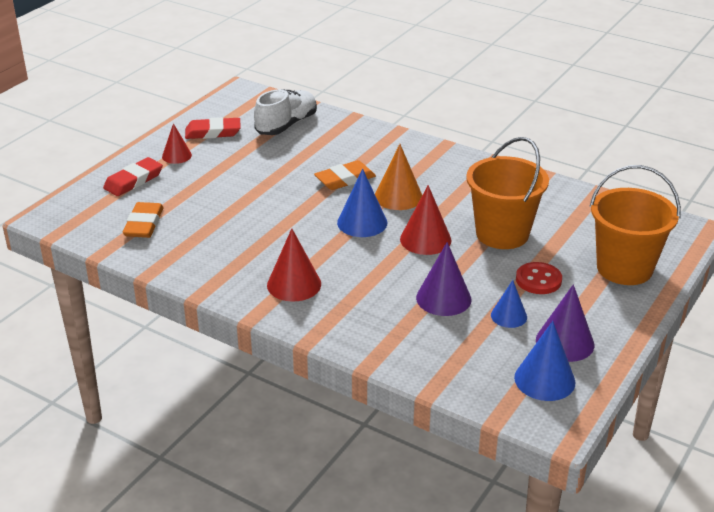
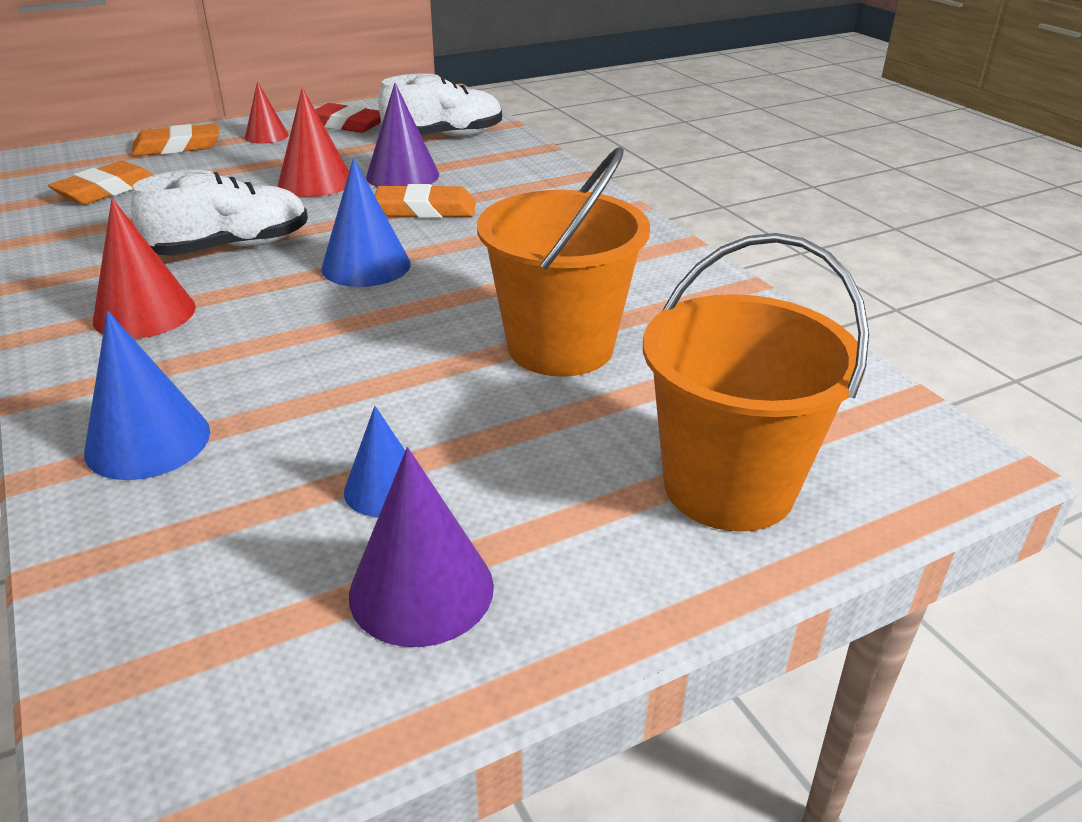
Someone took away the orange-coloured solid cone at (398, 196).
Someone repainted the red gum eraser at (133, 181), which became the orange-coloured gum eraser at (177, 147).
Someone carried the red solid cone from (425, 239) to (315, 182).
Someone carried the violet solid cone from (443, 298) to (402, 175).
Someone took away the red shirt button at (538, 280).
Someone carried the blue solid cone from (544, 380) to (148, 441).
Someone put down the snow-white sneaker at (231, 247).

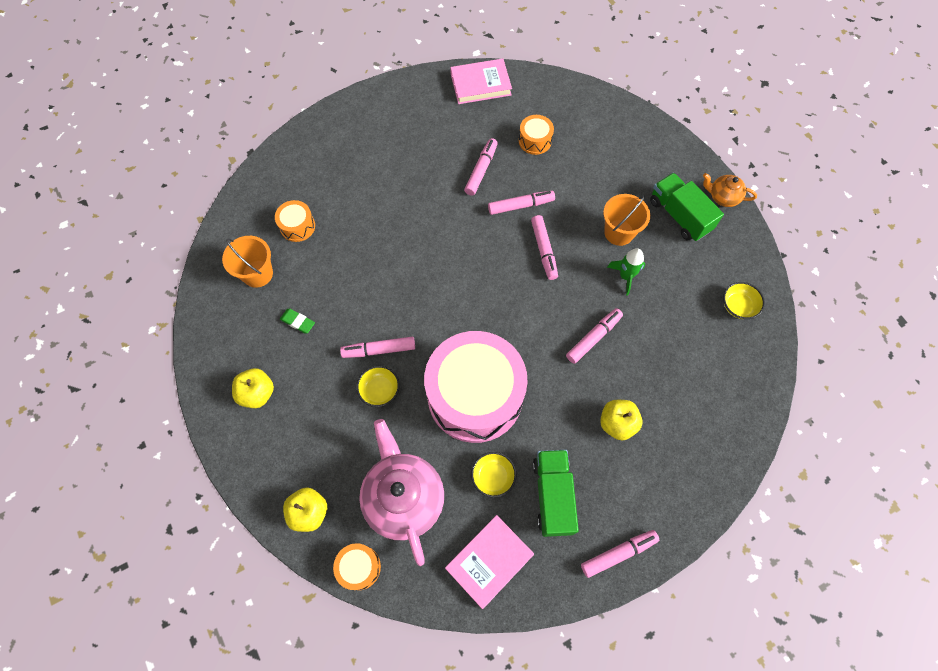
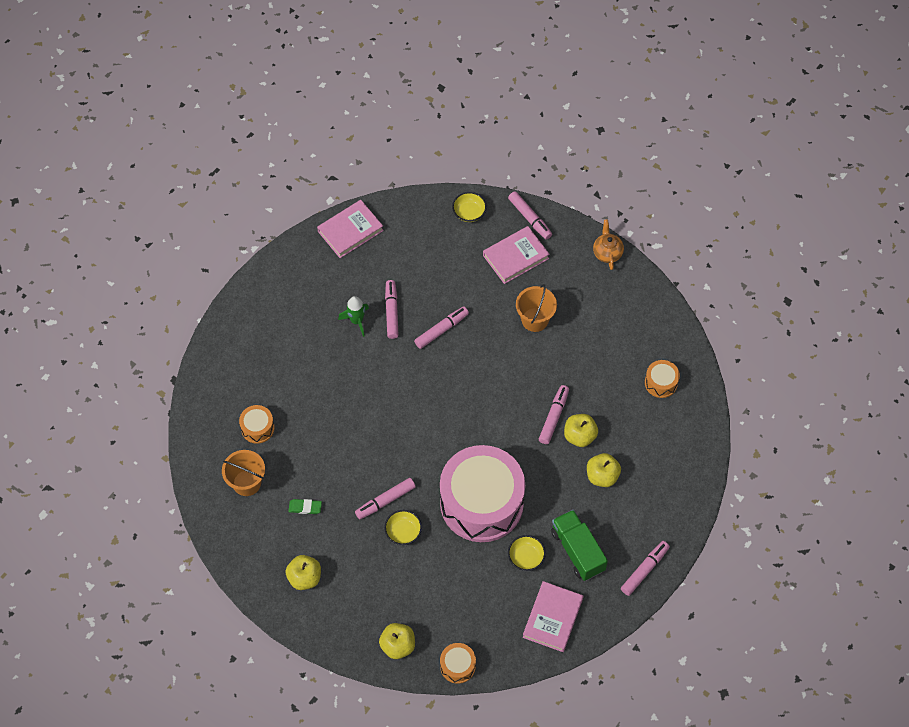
Someone carried the orange-coloured drum from (535, 140) to (661, 383).
Someone took away the green truck at (679, 215).
Someone rotated the orange-coloured tea pot at (723, 197) by 90 degrees clockwise.
Someone carried the pink felt pen from (544, 250) to (530, 218).
Someone carried the green toy rocket from (625, 276) to (356, 321).
Someone carried the golden serving bowl from (738, 306) to (469, 213).
Someone took away the pink tea pot at (404, 498).
Someone put down the pink hardcover at (515, 257).
Someone put down the golden apple at (579, 436).

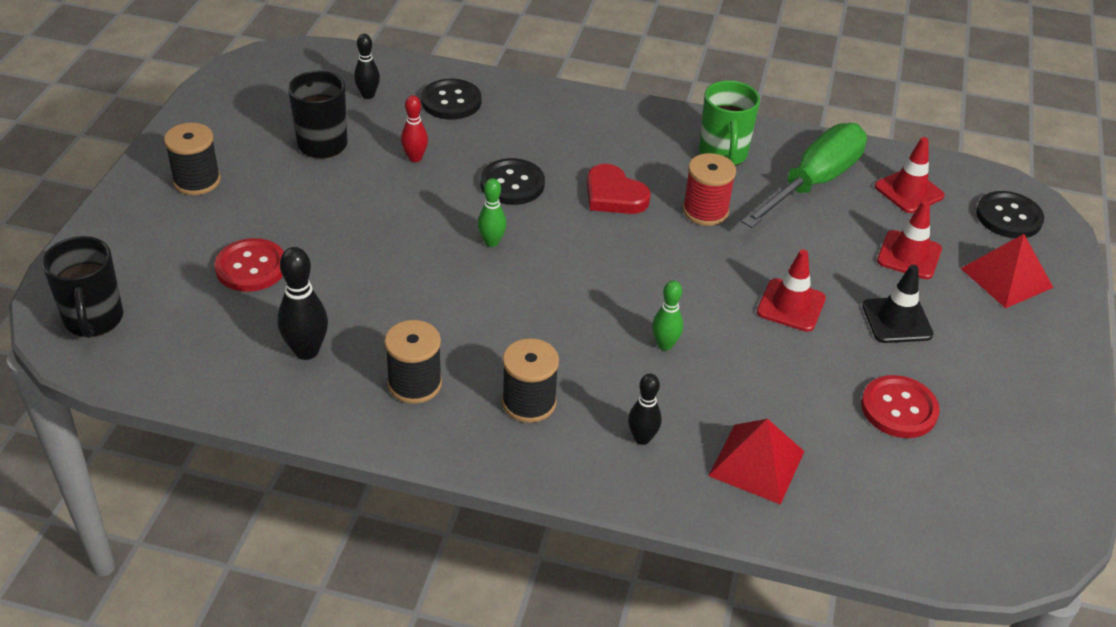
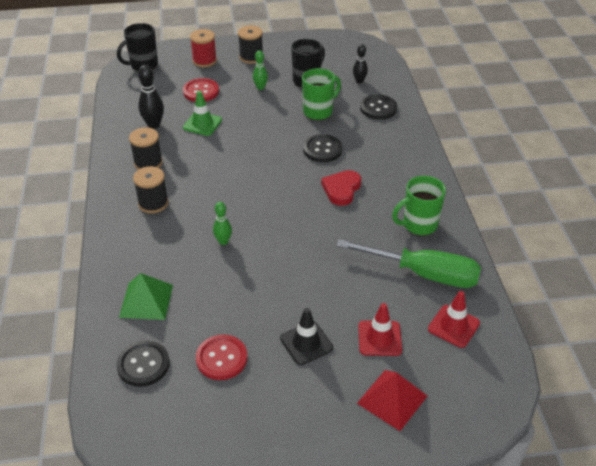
Someone swapped the red tenpin at (415, 158) for the green tea mug at (319, 111).
Someone carried the red reel of thread from (705, 211) to (204, 61).
Someone carried the green tenpin from (491, 242) to (260, 87).
Someone carried the black shirt button from (1008, 217) to (143, 365).
Someone took away the red road cone at (791, 305).
Someone took away the black tenpin at (642, 438).
Someone repainted the red solid pyramid at (757, 463), which became the green solid pyramid at (146, 301).
Someone put down the green road cone at (202, 124).

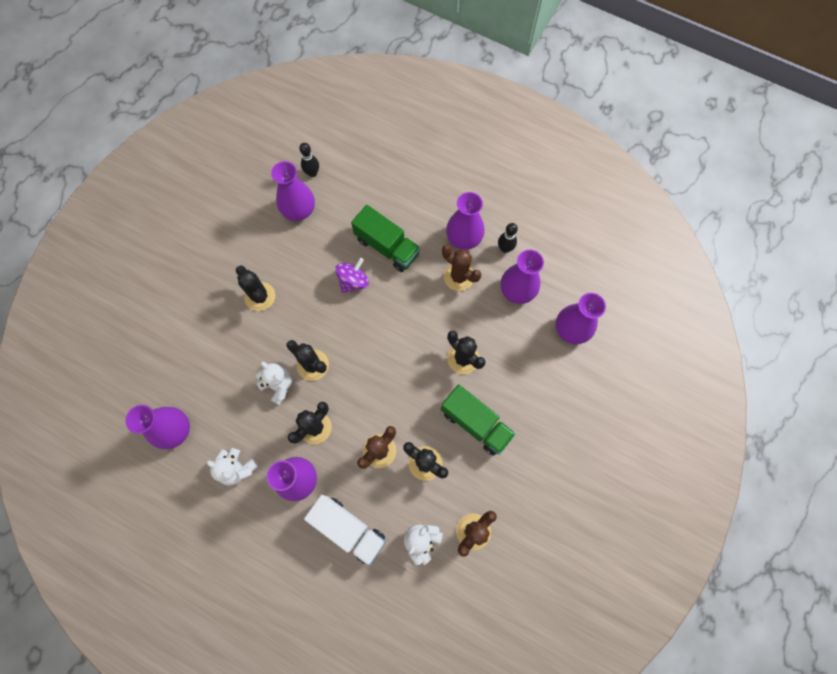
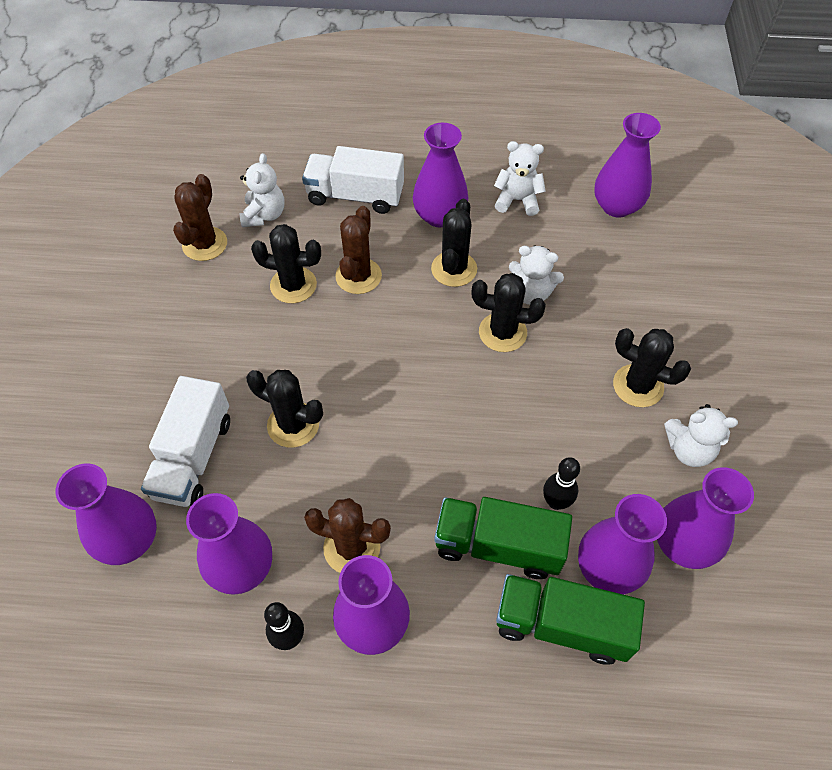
Someone carried the black tenpin from (312, 173) to (556, 502).
Someone took away the violet toy top at (353, 281).
Someone carried the green truck from (475, 423) to (561, 625).
Someone put down the snow-white truck at (193, 457).
Someone put down the snow-white teddy at (689, 449).
Someone put down the violet tall vase at (608, 568).

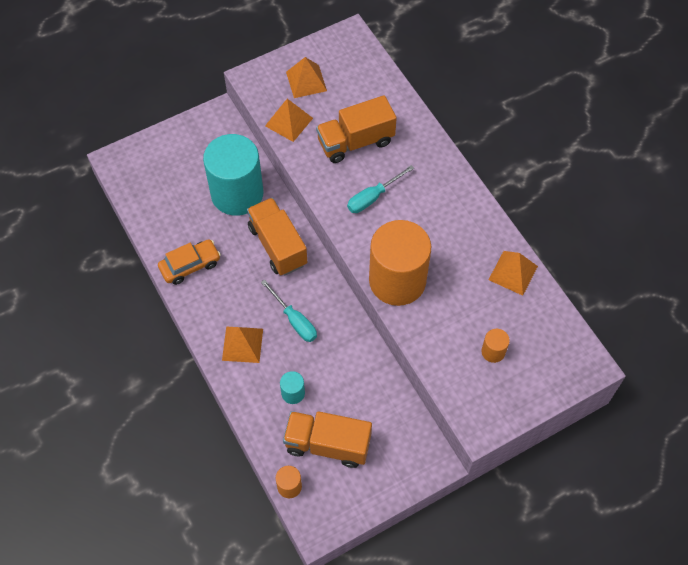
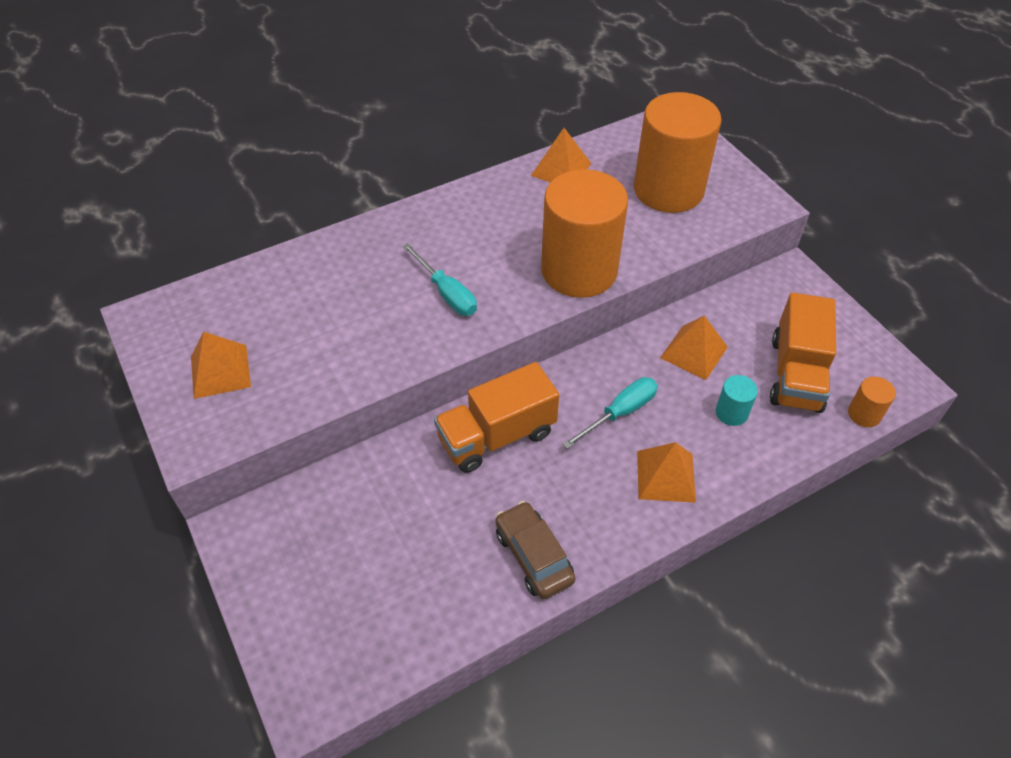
Someone took away the orange-coloured truck at (355, 141).
Someone carried the orange-coloured solid pyramid from (289, 122) to (693, 352).
Someone took away the aqua solid cylinder at (237, 194).
Someone repainted the orange-coloured automobile at (190, 265), which became the dark brown automobile at (533, 556).
Someone scaled the orange-coloured solid cylinder at (493, 351) by 2.46.

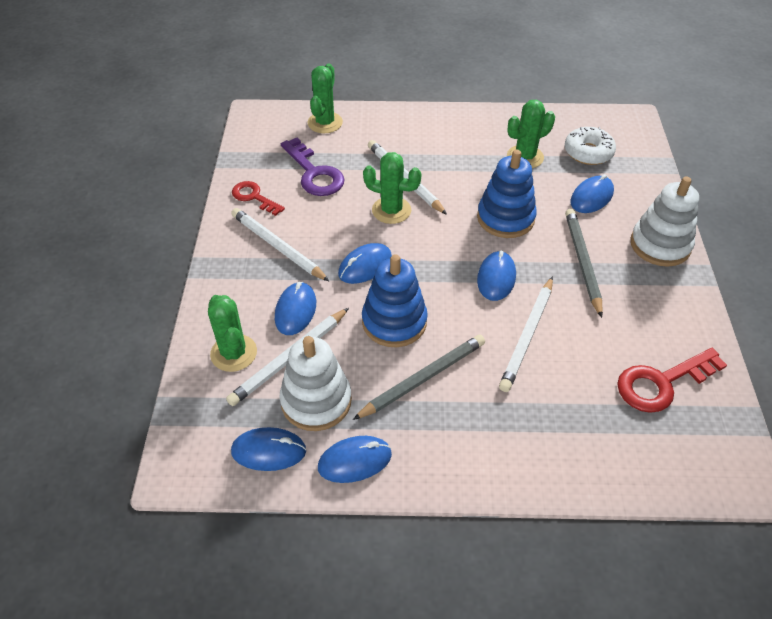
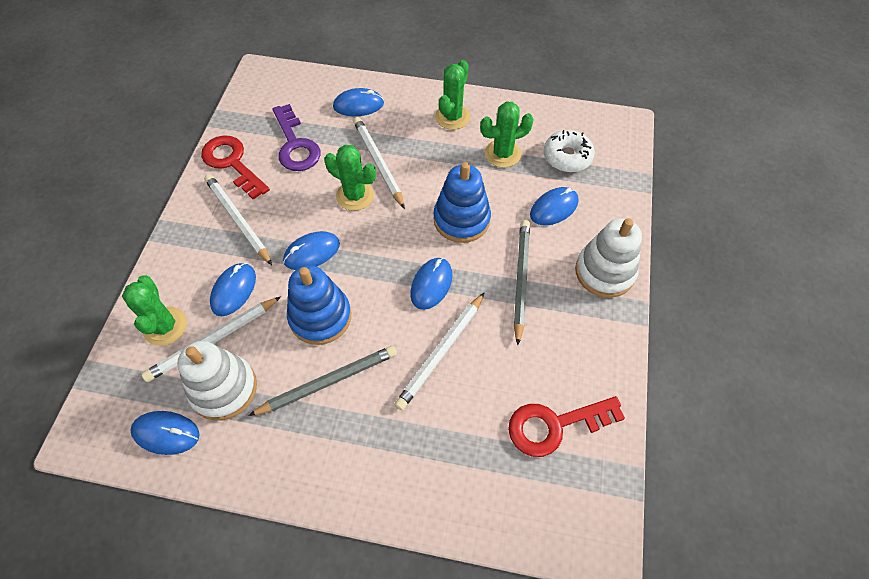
Someone carried the green saguaro cactus from (325, 123) to (452, 117).
Someone scaled the red key at (254, 197) by 1.56.
Someone carried the blue PC mouse from (355, 461) to (358, 105).

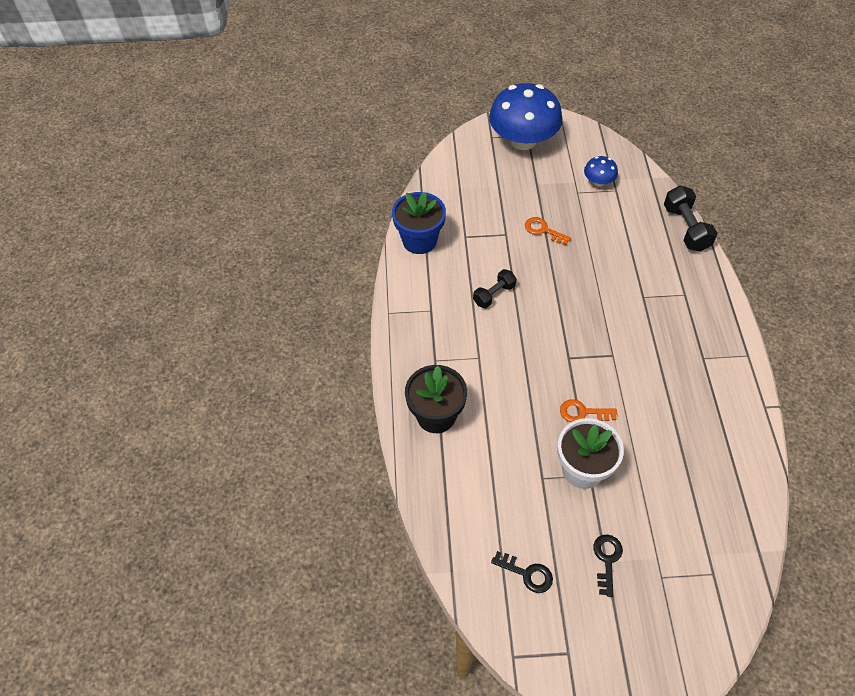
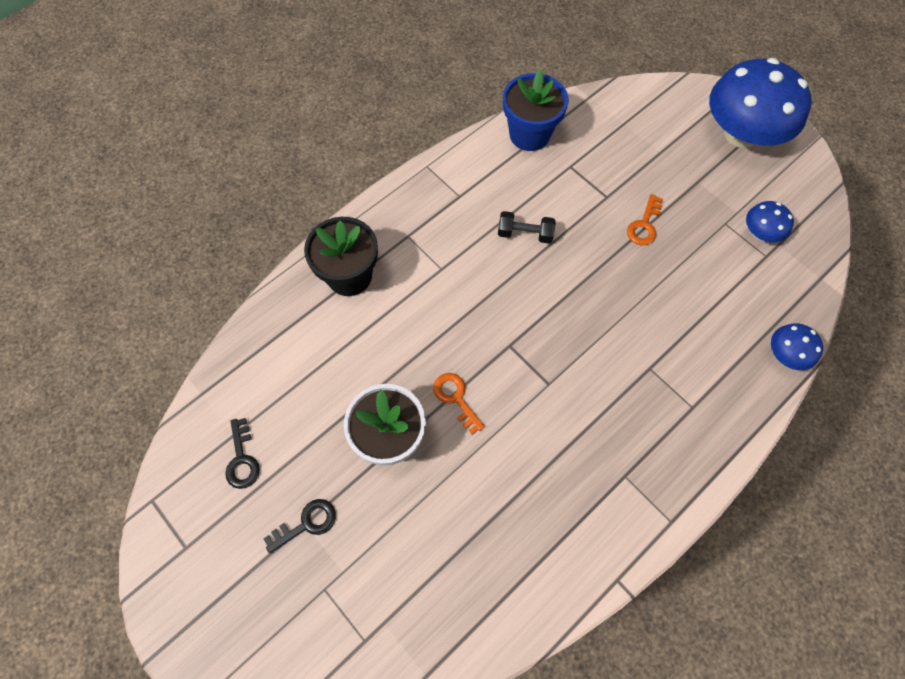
Someone swapped the black dumbbell at (686, 228) for the blue mushroom at (785, 354).
Someone rotated the orange-coloured key at (543, 230) by 150 degrees counterclockwise.

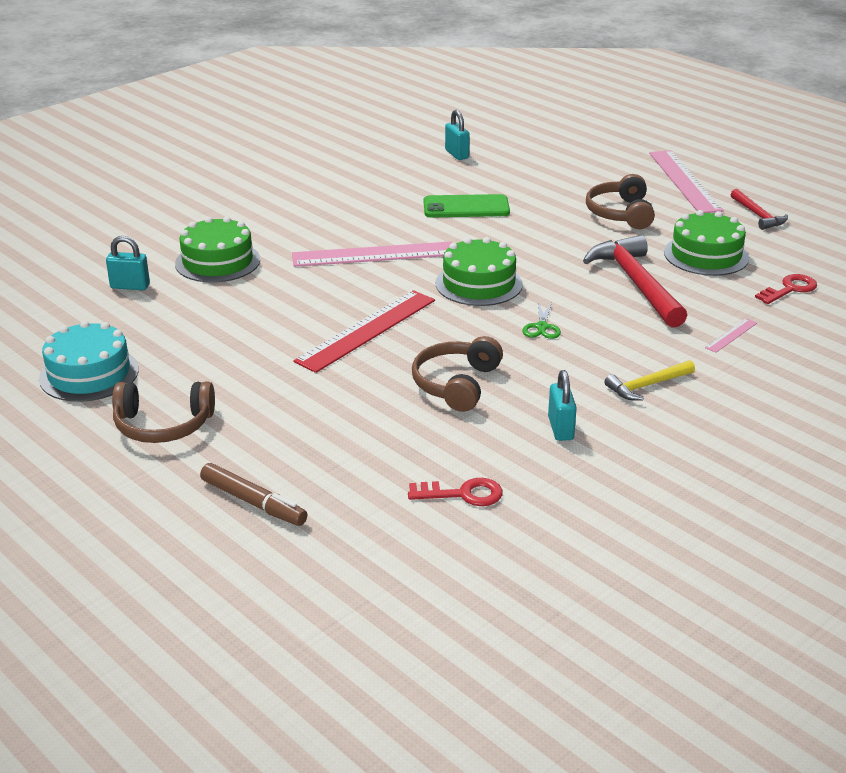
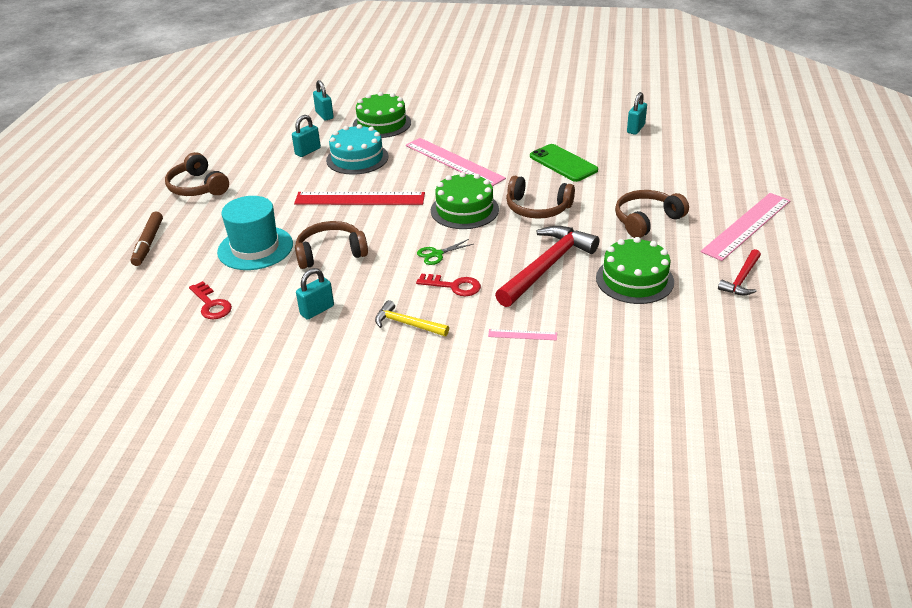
Someone carried the red key from (789, 289) to (454, 286).
Someone carried the aqua layer cake from (89, 374) to (357, 158).
Someone put down the aqua padlock at (308, 151).
Someone put down the dark brown headphones at (537, 208).
Someone put down the aqua hat at (255, 248).

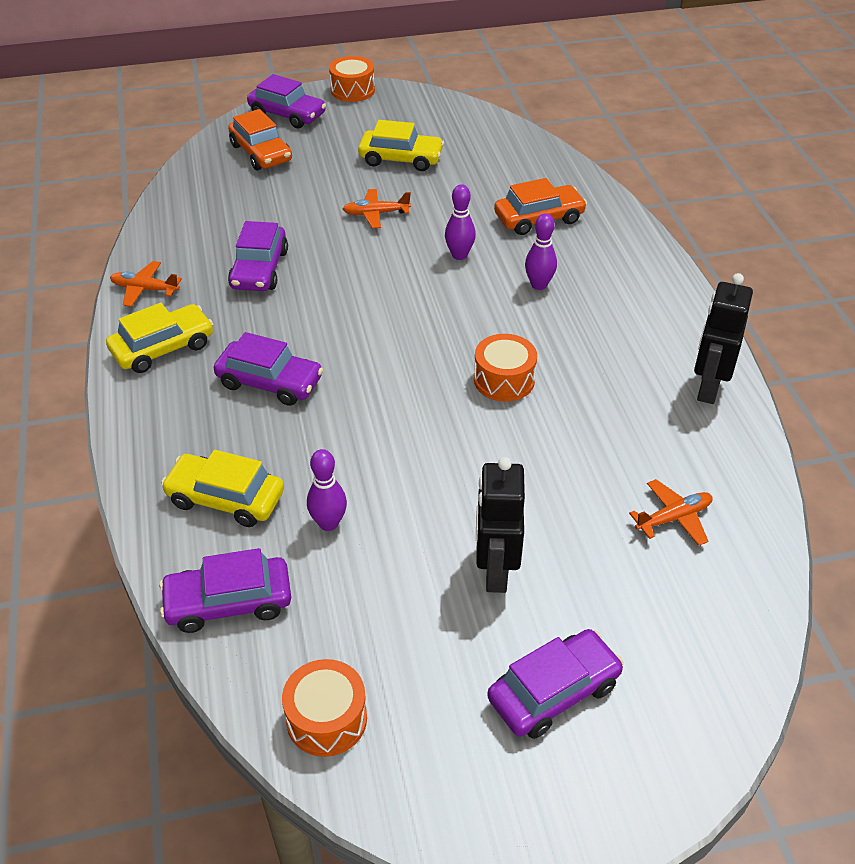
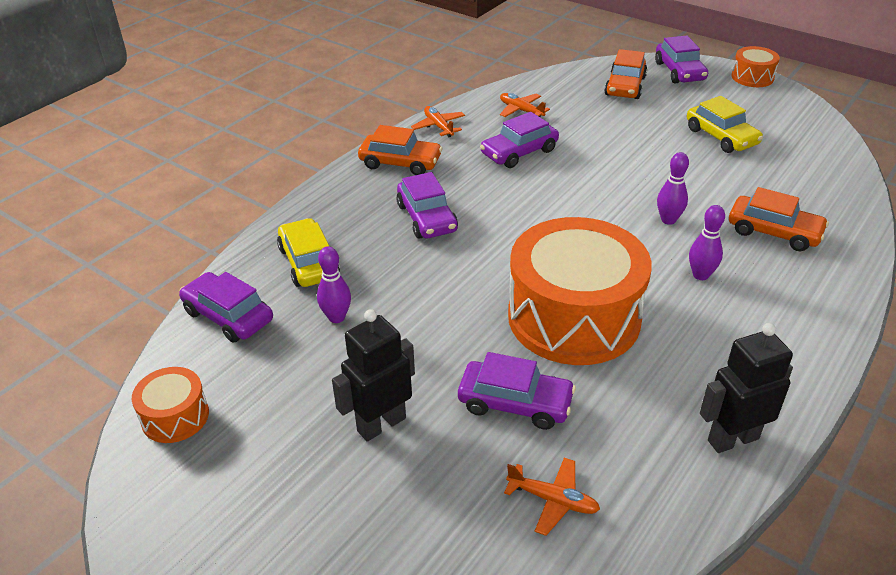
Someone carried the orange-coloured plane from (376, 214) to (521, 110).
Someone repainted the golden automobile at (163, 348), which became the orange-coloured automobile at (400, 163).
Someone scaled the orange-coloured drum at (504, 380) by 2.23.
Someone carried the violet automobile from (553, 692) to (515, 403).

